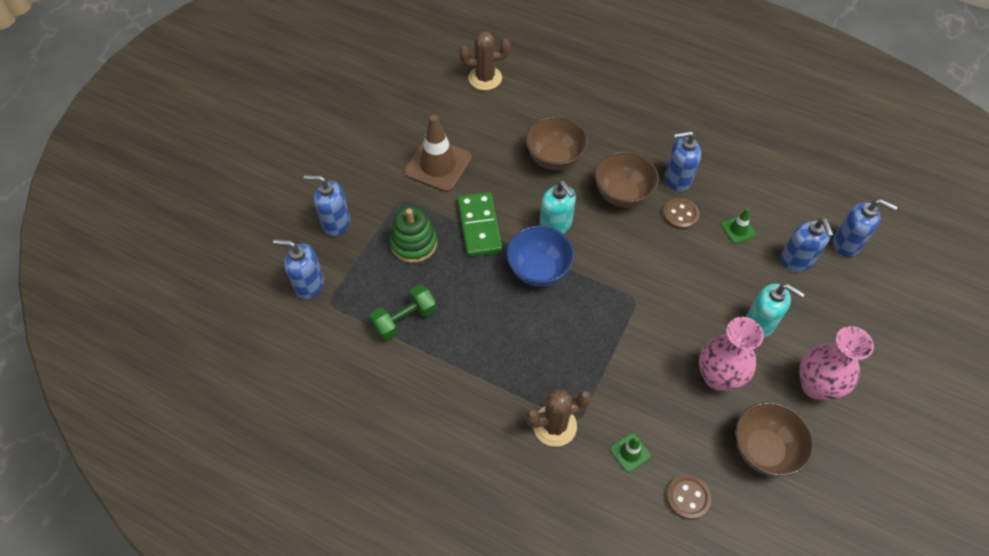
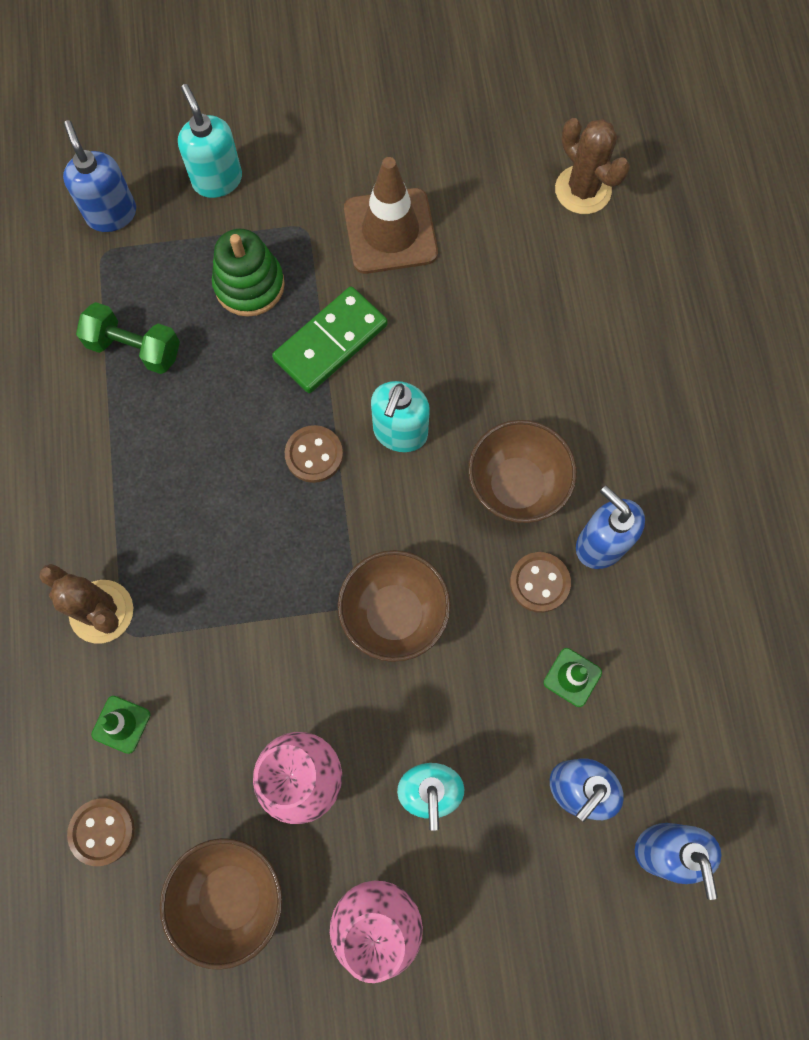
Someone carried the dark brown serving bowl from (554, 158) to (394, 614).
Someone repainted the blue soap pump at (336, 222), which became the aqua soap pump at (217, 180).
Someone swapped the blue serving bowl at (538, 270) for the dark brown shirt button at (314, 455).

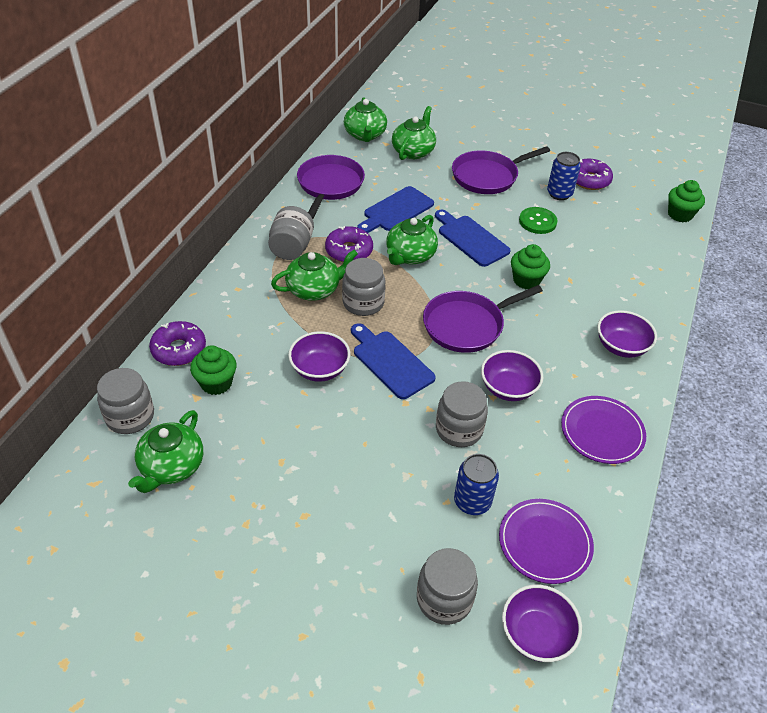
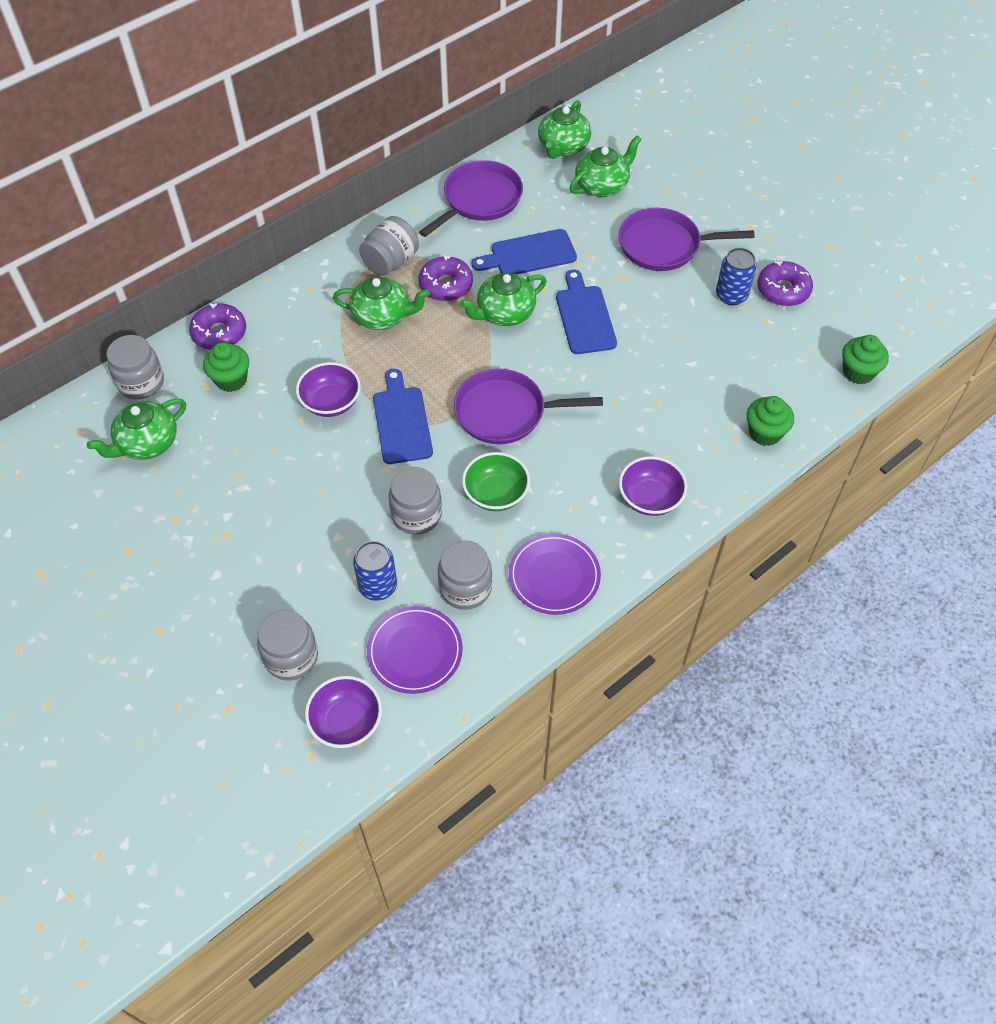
Someone took away the green shirt button at (537, 221).
Someone carried the green muffin from (526, 280) to (765, 433).
Someone carried the grey preserve jar from (363, 303) to (465, 588).
Someone repainted the violet serving bowl at (508, 388), which became the green serving bowl at (496, 494).

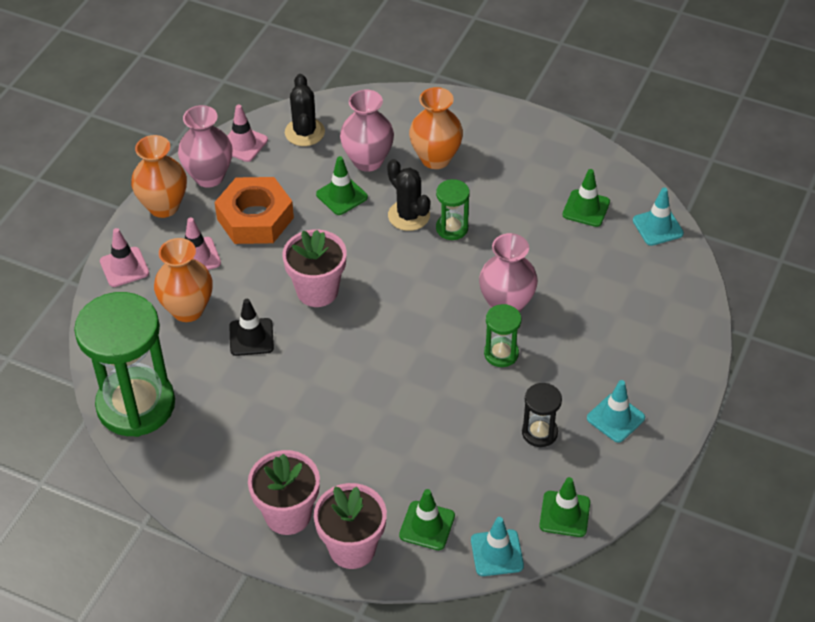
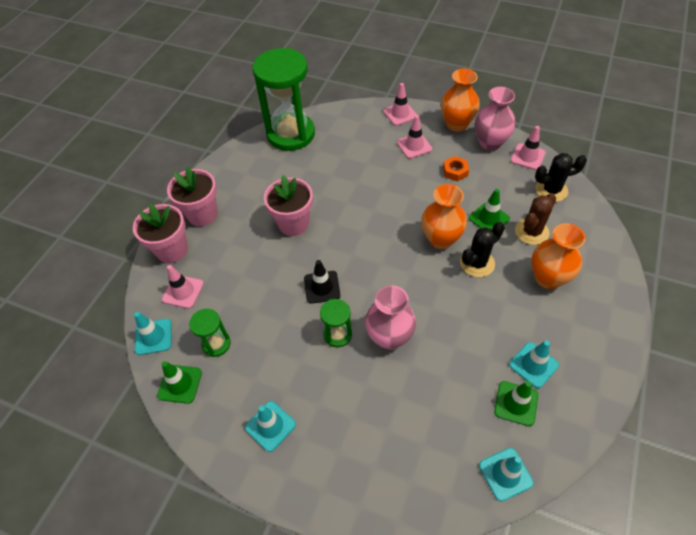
Someone swapped the pink tall vase at (367, 161) for the dark brown saguaro cactus at (531, 232).
Someone scaled the orange-coloured hexagon nut at (255, 218) by 0.48.
Someone carried the green sand timer from (452, 228) to (216, 344).
Someone carried the pink potted plant from (317, 291) to (293, 223).
Someone carried the orange-coloured tall vase from (187, 309) to (440, 239).
Someone carried the black road cone from (251, 337) to (322, 287).
Someone took away the black sand timer at (539, 432).
Someone repainted the green road cone at (427, 526), which became the pink road cone at (183, 291).
Someone put down the aqua road cone at (533, 365).

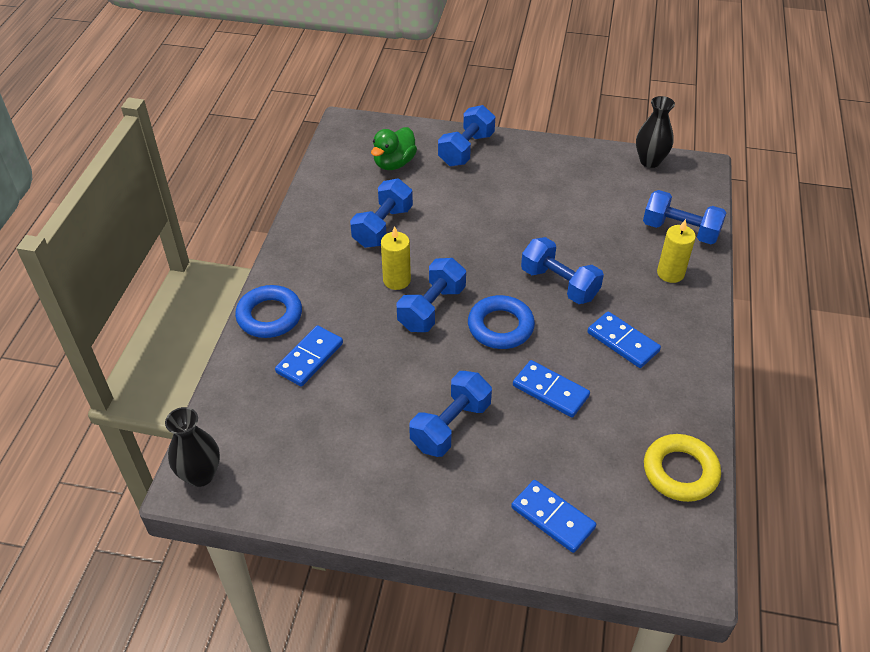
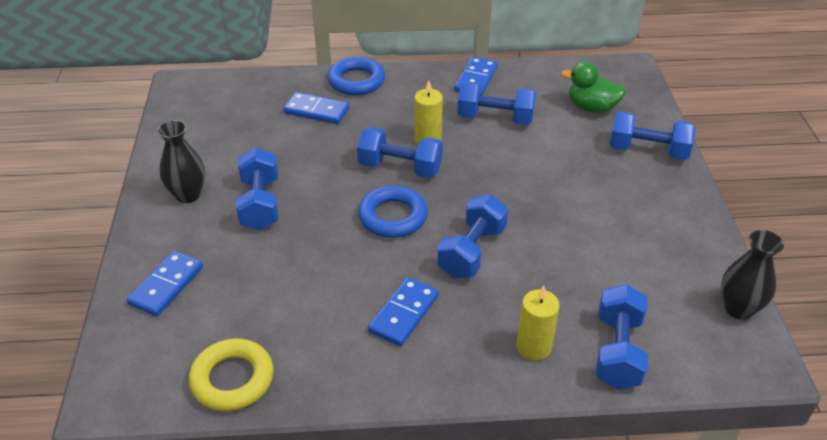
Someone carried the blue domino piece from (550, 391) to (476, 79).
Someone rotated the blue dumbbell at (450, 426) by 60 degrees clockwise.
Someone carried the black tall vase from (200, 475) to (188, 195).

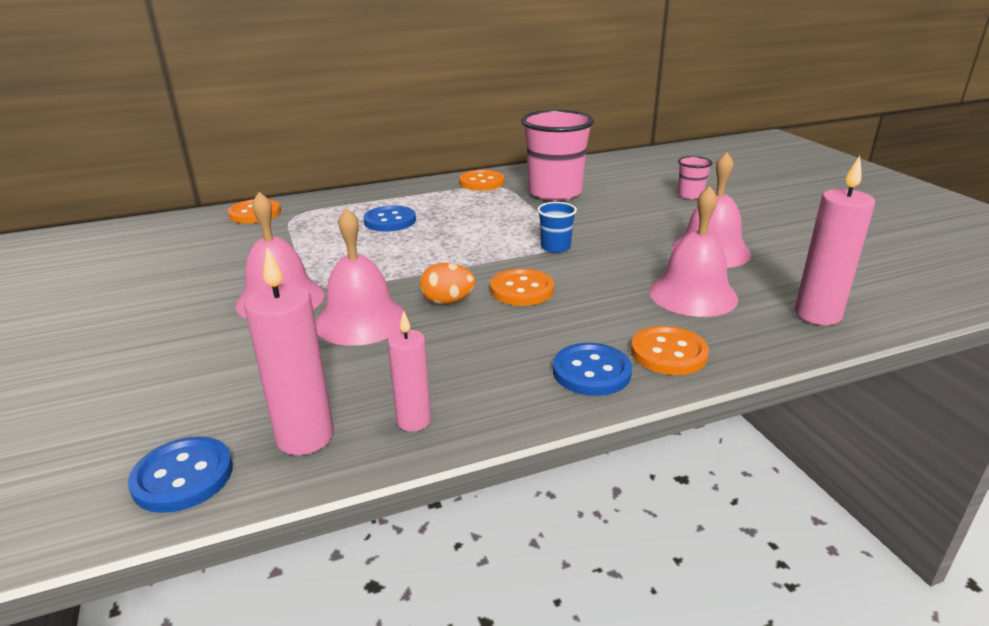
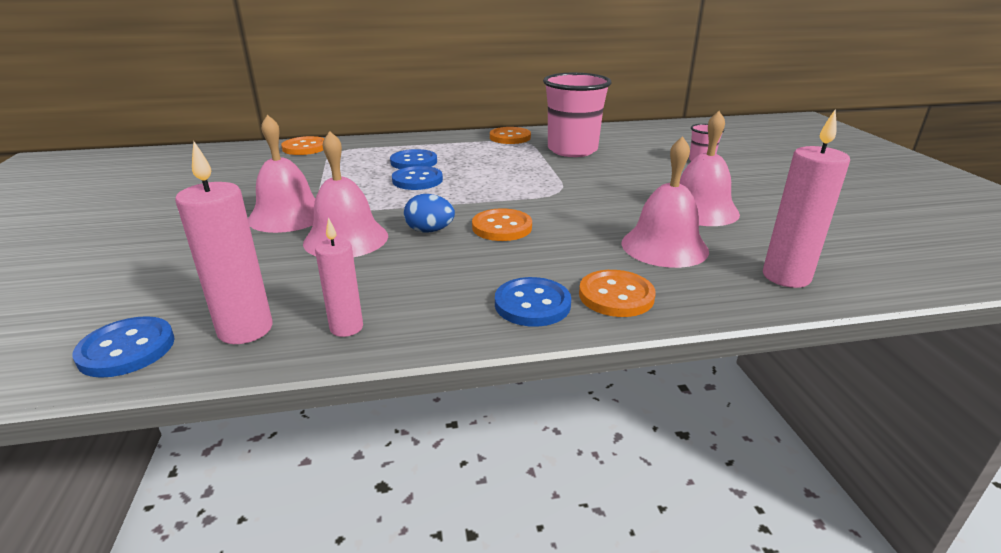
Someone took away the blue cup at (555, 247).
Someone repainted the orange-coloured toy egg at (447, 301), which became the blue toy egg at (429, 231).
Someone put down the blue shirt button at (417, 180).

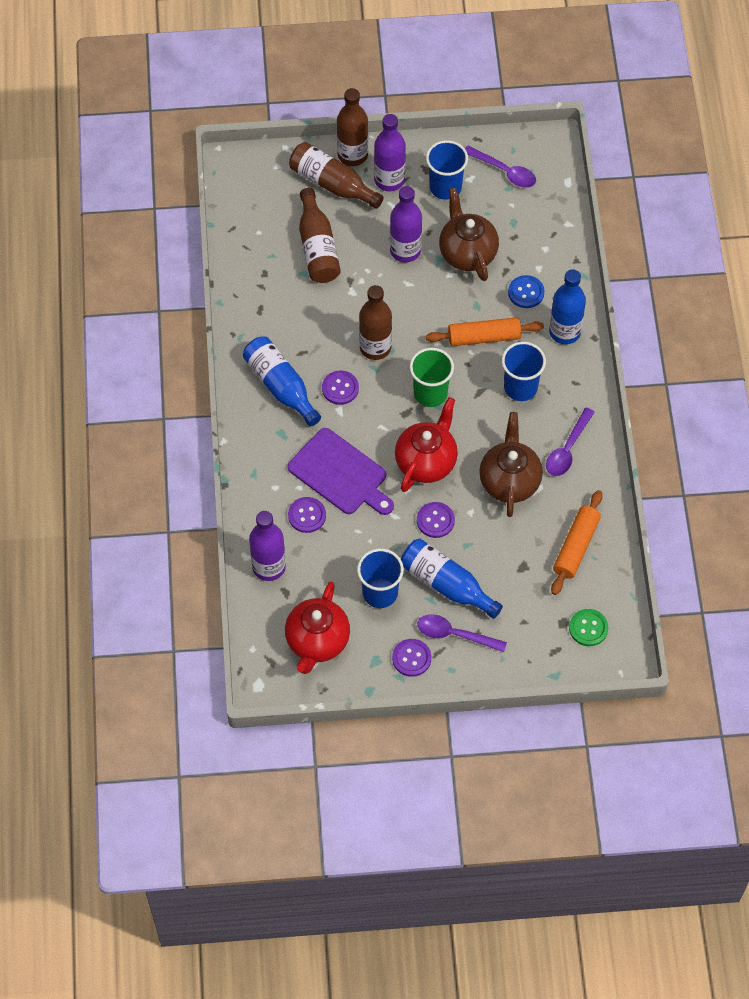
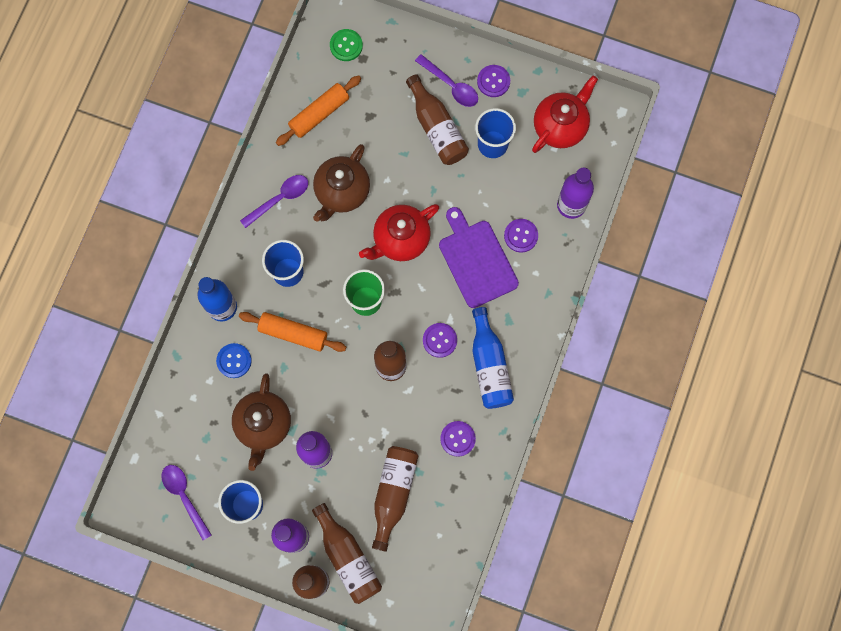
Someone carried the violet shirt button from (435, 520) to (457, 439).
Someone repainted the blue flask at (446, 584), which became the dark brown flask at (437, 128).

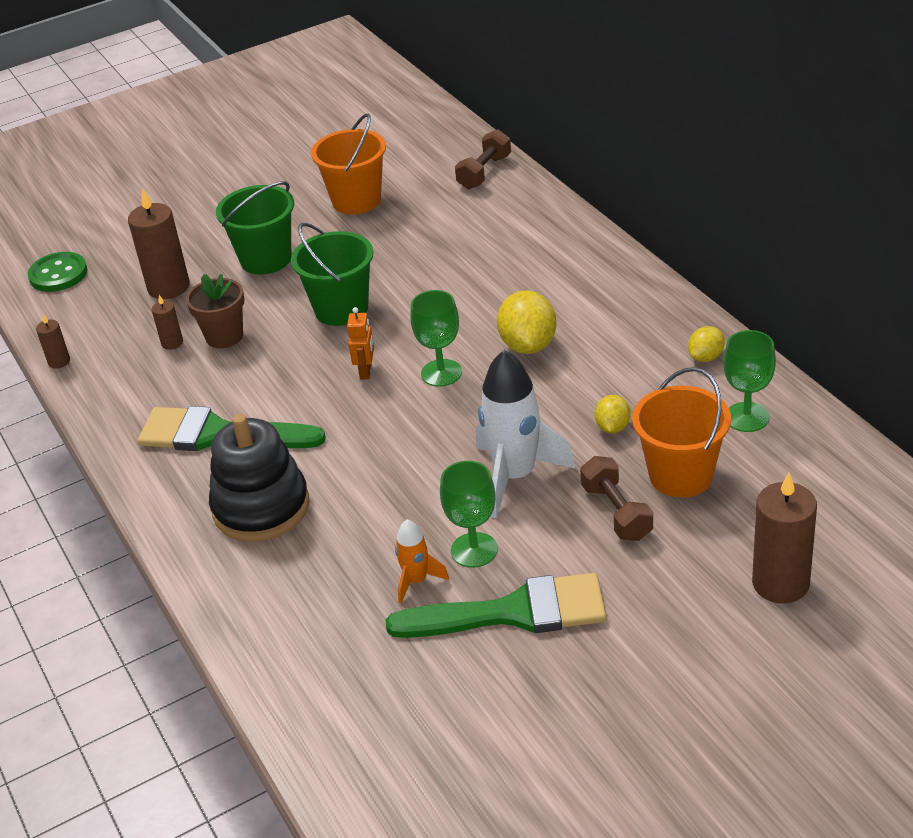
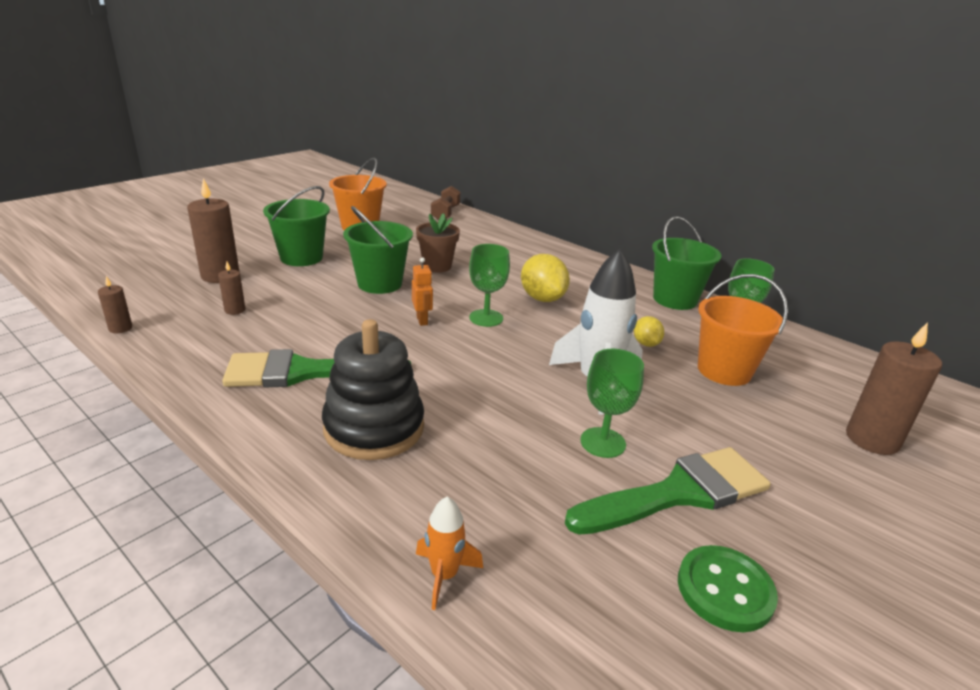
Someone carried the green shirt button from (58, 274) to (725, 590).
Someone carried the dark brown potted plant from (224, 336) to (437, 266).
Someone swapped the golden toy lemon at (706, 357) for the green pail at (675, 299).
Someone took away the dark brown dumbbell at (616, 512).
Someone carried the orange-coloured toy rocket from (416, 581) to (444, 575).

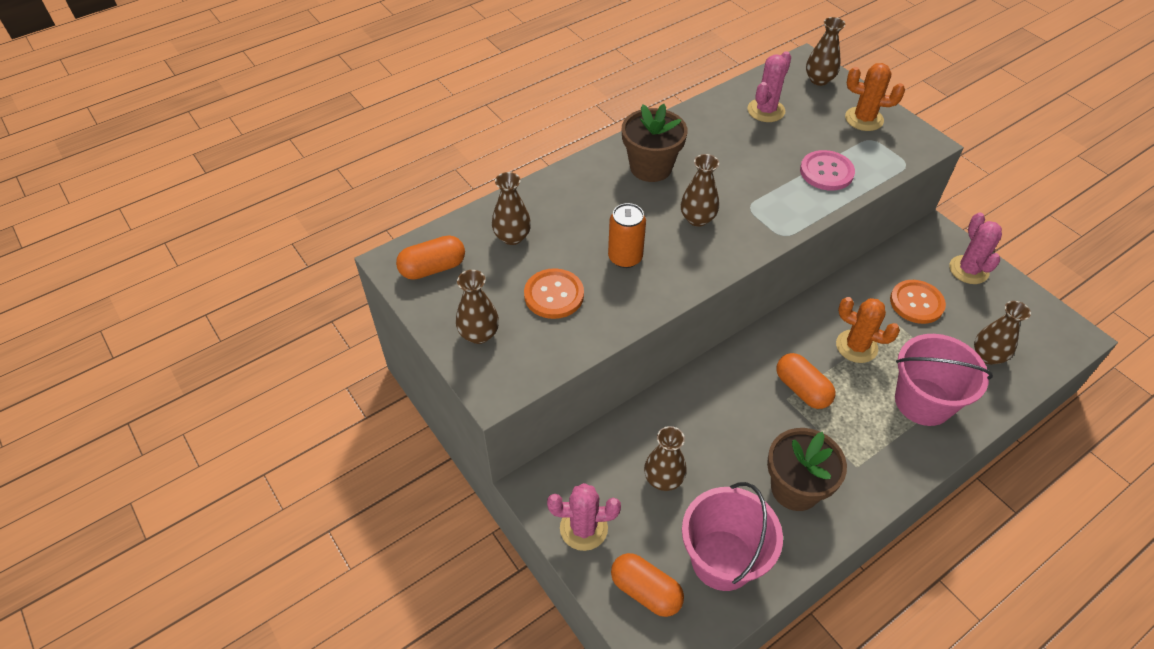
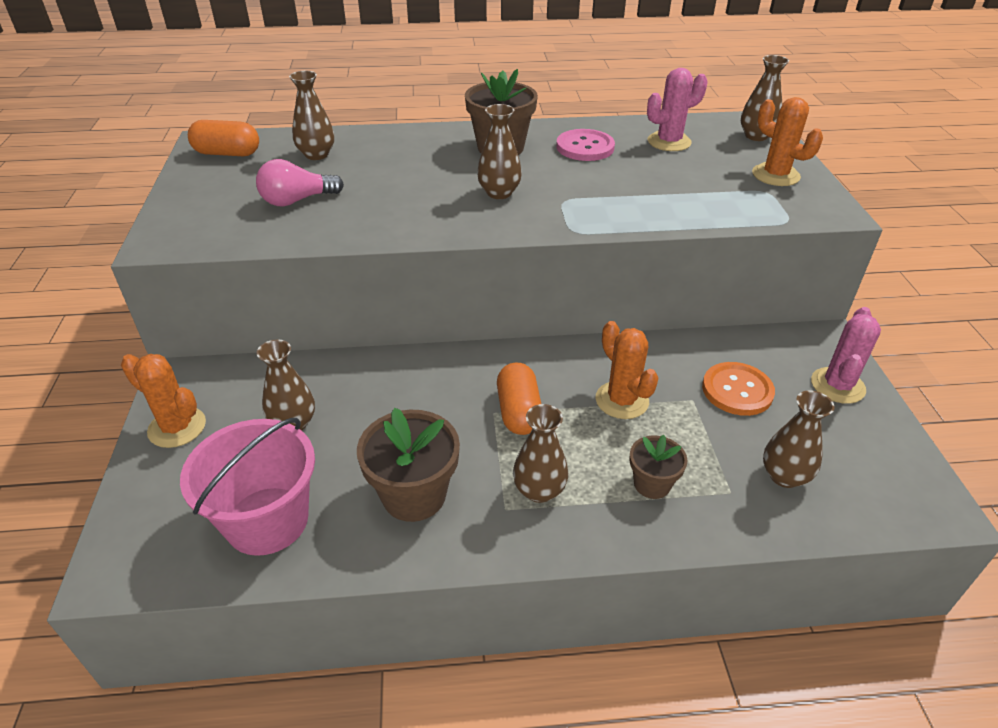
Someone carried the pink shirt button from (826, 172) to (585, 147).
Someone took away the orange-coloured soda can at (625, 257).
Someone swapped the orange-coloured shirt button at (554, 295) for the pink lightbulb at (297, 200).
Someone carried the dark brown tall vase from (479, 334) to (539, 490).
Someone swapped the pink pail at (923, 401) for the dark brown potted plant at (652, 484).
Someone repainted the pink saguaro cactus at (583, 528), which became the orange-coloured saguaro cactus at (177, 427).
Someone took away the orange-coloured pill shape at (645, 591).

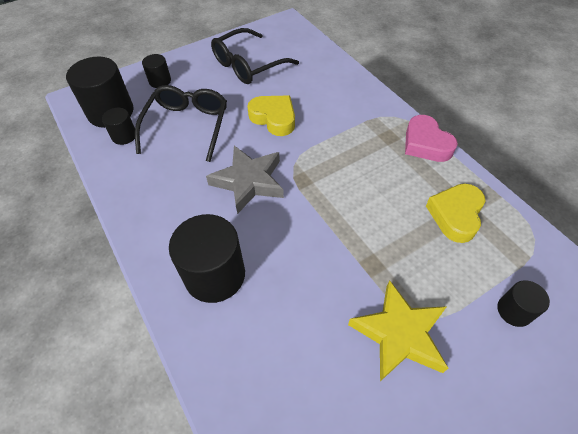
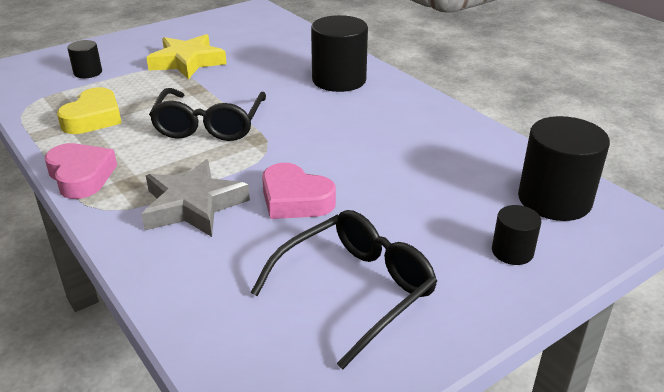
Someone carried the black spectacles from (187, 126) to (209, 125).
Someone repainted the golden heart at (274, 118), which became the pink heart at (295, 199).
Someone took away the black solid cylinder at (124, 136).
Someone carried the grey star shape from (249, 181) to (193, 205).

